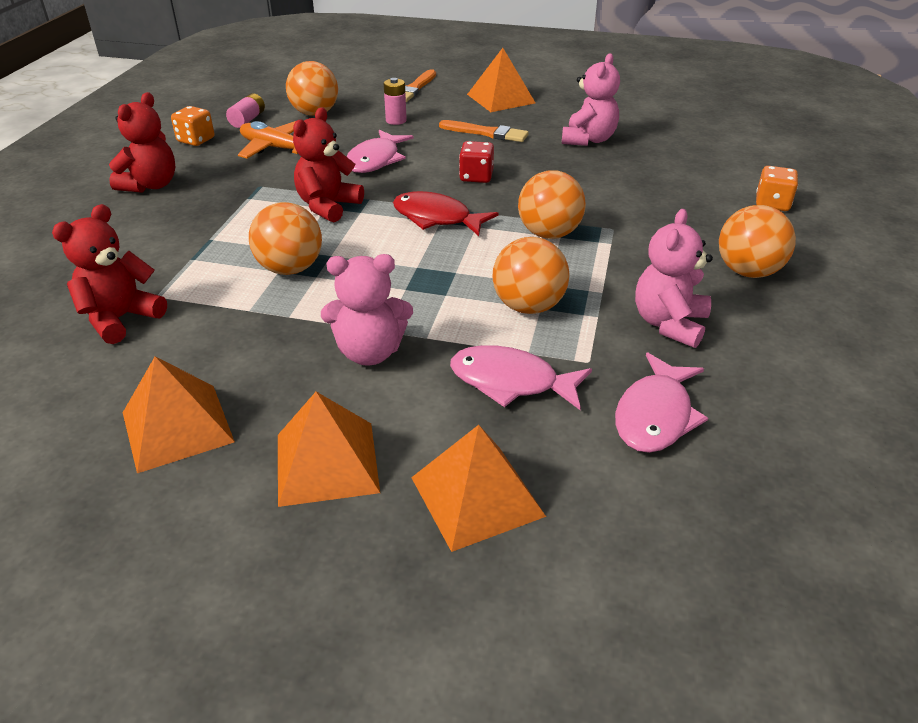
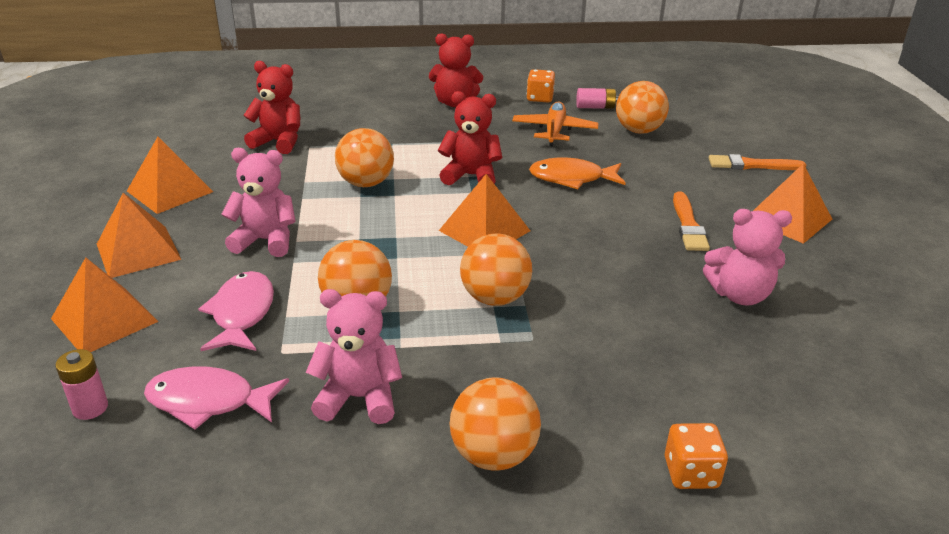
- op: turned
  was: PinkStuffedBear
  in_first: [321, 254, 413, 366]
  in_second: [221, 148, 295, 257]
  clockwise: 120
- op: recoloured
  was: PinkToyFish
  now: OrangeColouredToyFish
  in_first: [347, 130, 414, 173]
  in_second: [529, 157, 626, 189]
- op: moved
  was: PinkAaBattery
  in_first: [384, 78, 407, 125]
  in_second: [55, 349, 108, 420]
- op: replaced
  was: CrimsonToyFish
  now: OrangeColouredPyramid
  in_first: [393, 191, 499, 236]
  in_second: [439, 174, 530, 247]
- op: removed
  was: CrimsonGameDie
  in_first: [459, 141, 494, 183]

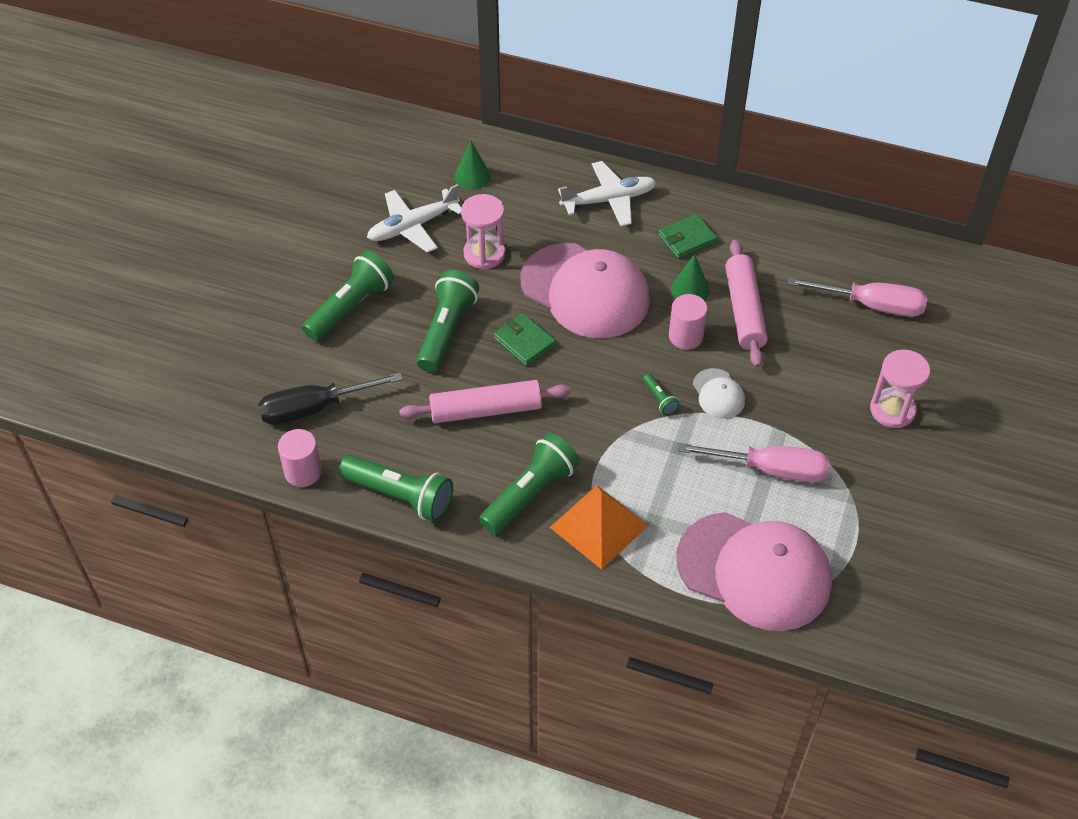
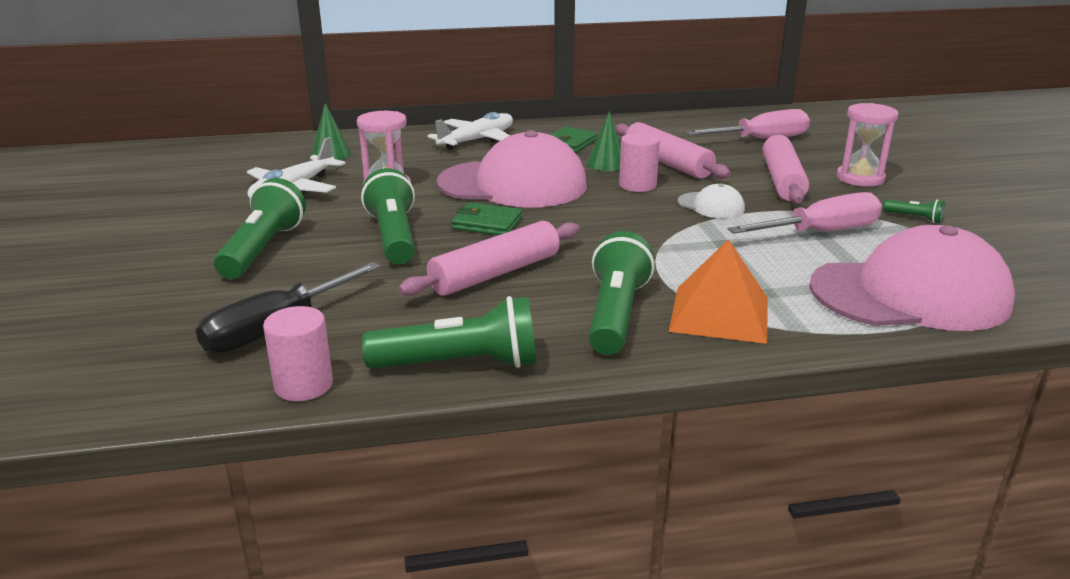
- op: moved
  was: LeafGreenPocketTorch
  in_first: [643, 373, 679, 415]
  in_second: [883, 199, 945, 223]
- op: added
  now: PinkPastryRoller
  in_second: [763, 134, 809, 204]

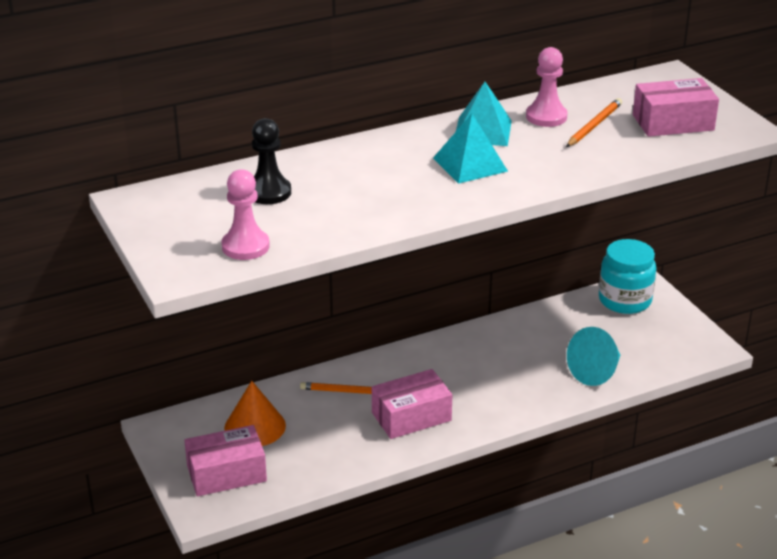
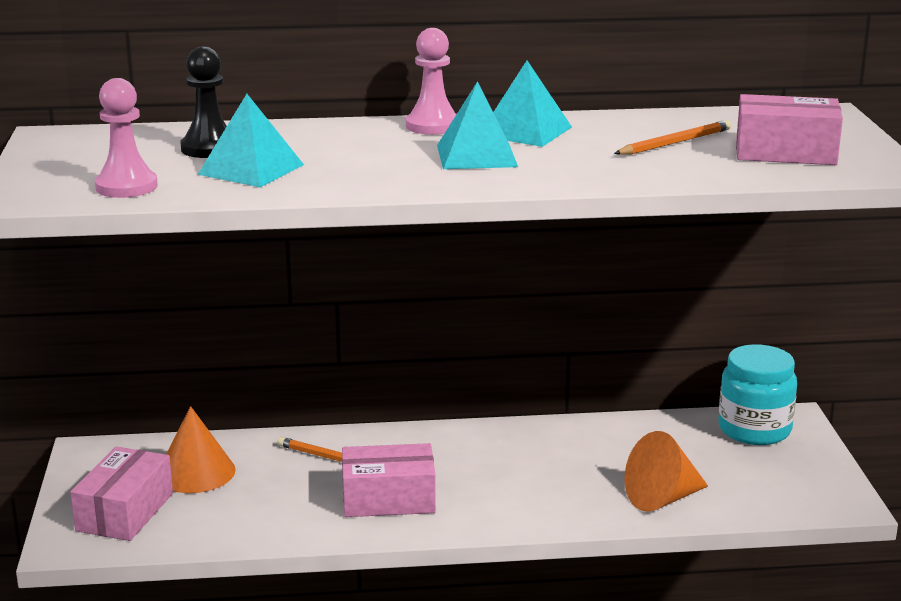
- op: turned
  was: PinkParcel
  in_first: [184, 425, 267, 496]
  in_second: [70, 446, 173, 541]
  clockwise: -75
- op: moved
  was: PinkPawn
  in_first: [526, 47, 568, 127]
  in_second: [406, 28, 456, 135]
- op: recoloured
  was: TurquoiseCone
  now: OrangeColouredCone
  in_first: [567, 327, 620, 386]
  in_second: [625, 431, 708, 512]
- op: added
  now: TurquoisePyramid
  in_second: [198, 94, 304, 187]

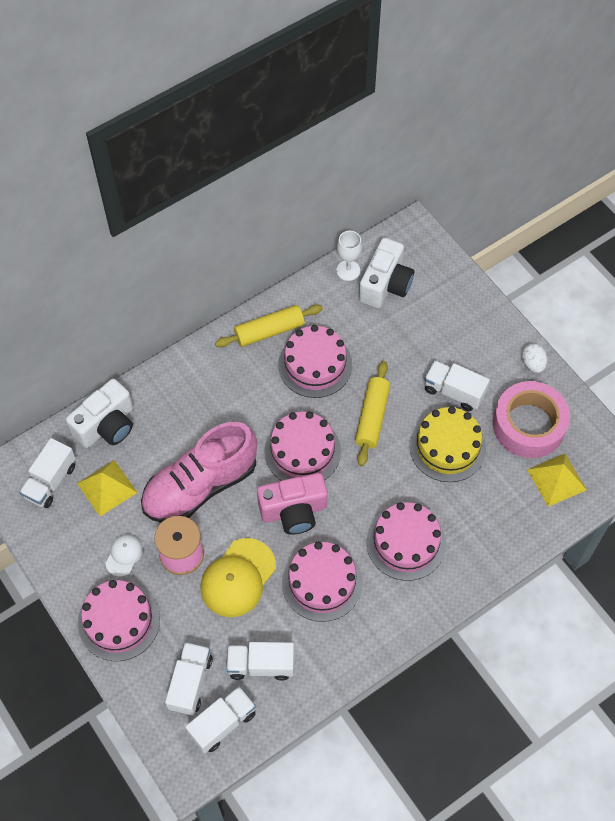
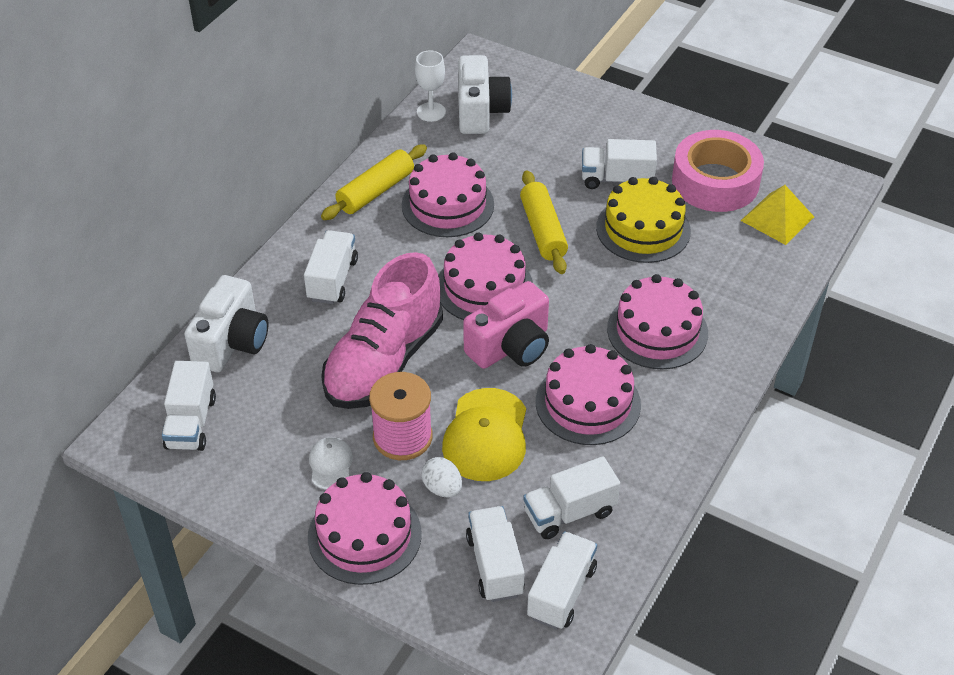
- op: removed
  was: YellowPyramid
  in_first: [77, 460, 138, 516]
- op: moved
  was: SnowWhiteToyEgg
  in_first: [522, 343, 547, 373]
  in_second: [421, 457, 462, 498]
- op: added
  now: SnowWhiteTruck
  in_second: [304, 230, 358, 304]

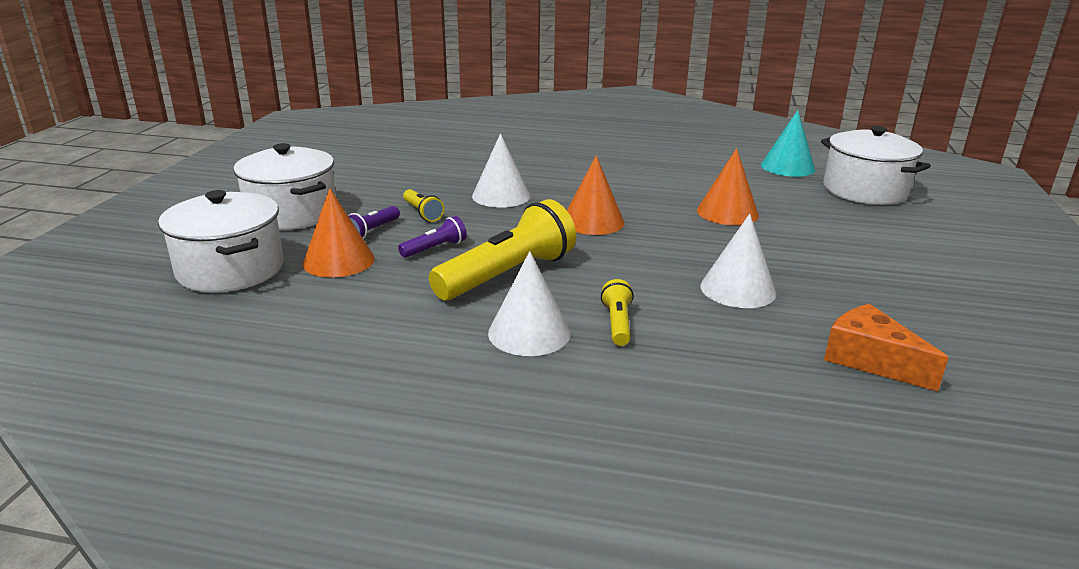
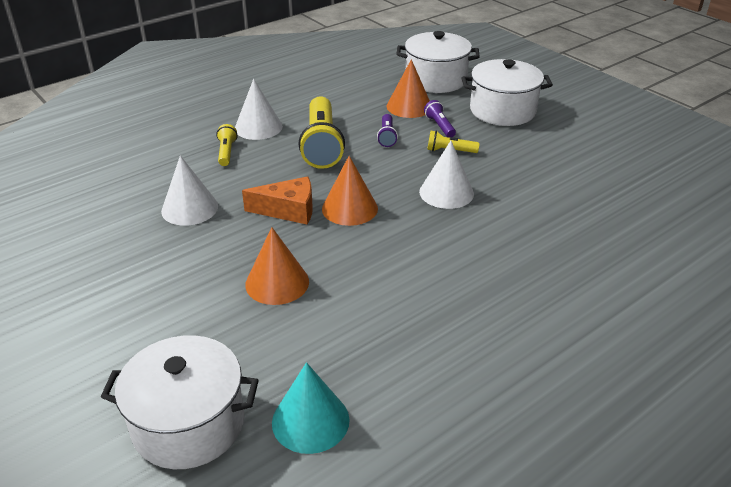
- op: turned
  was: YellowPocketTorch
  in_first: [601, 279, 634, 346]
  in_second: [216, 124, 238, 166]
  clockwise: -135
- op: moved
  was: OrangeColouredCheese
  in_first: [824, 304, 949, 392]
  in_second: [242, 176, 313, 224]

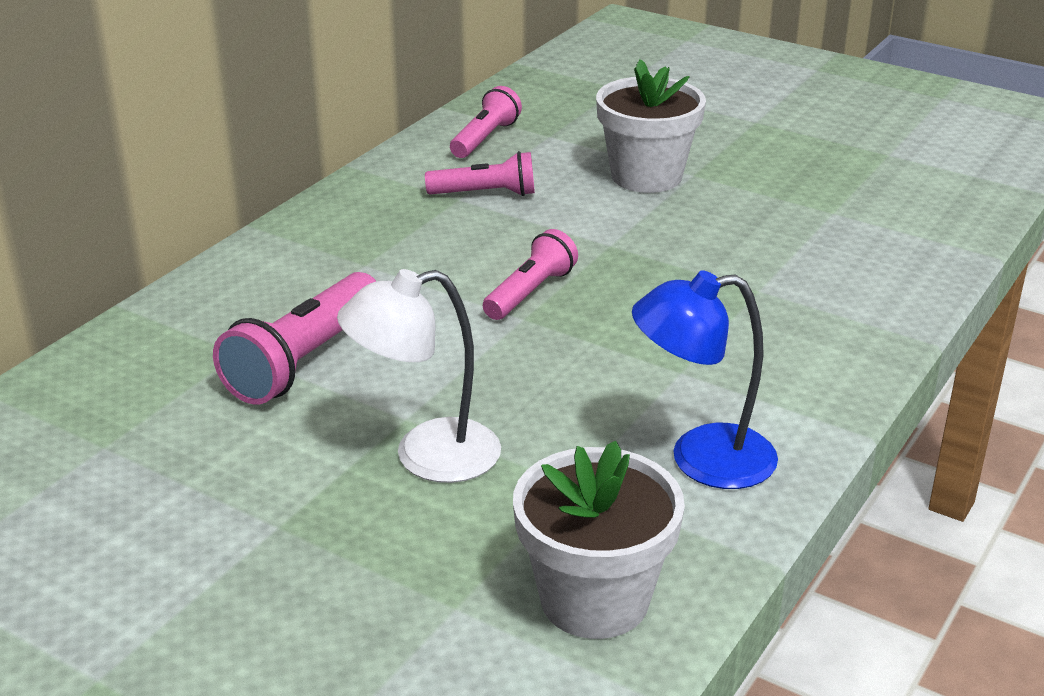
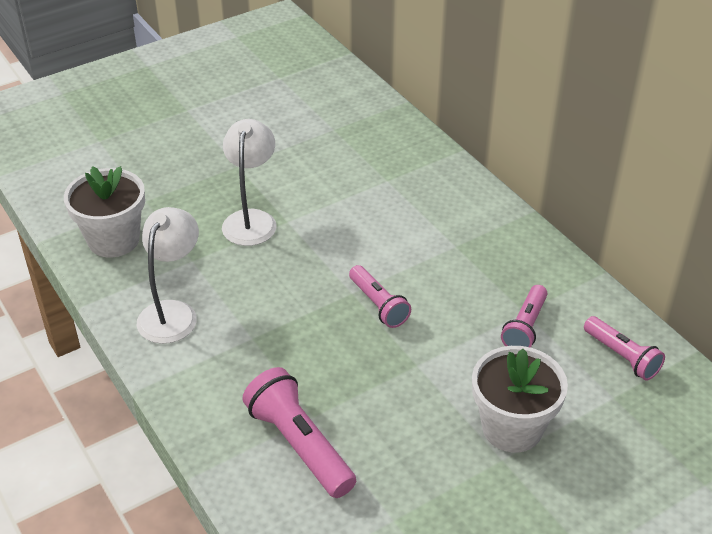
- op: moved
  was: PinkPocketTorch
  in_first: [213, 272, 376, 405]
  in_second: [242, 367, 356, 498]
- op: recoloured
  was: RoyalBlueLamp
  now: SnowWhiteLamp
  in_first: [632, 270, 778, 489]
  in_second: [136, 207, 199, 344]

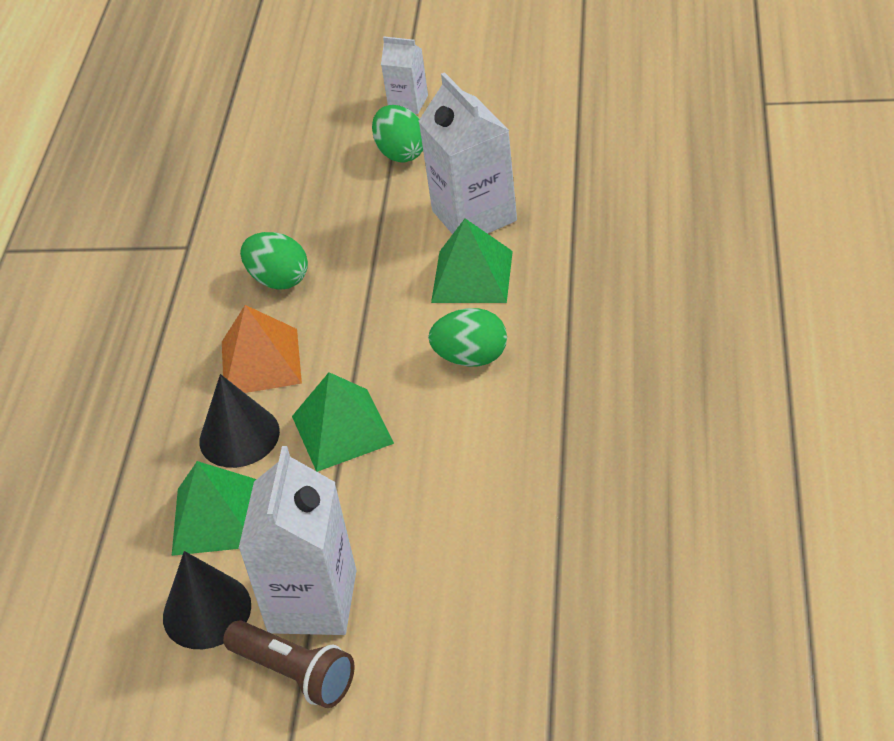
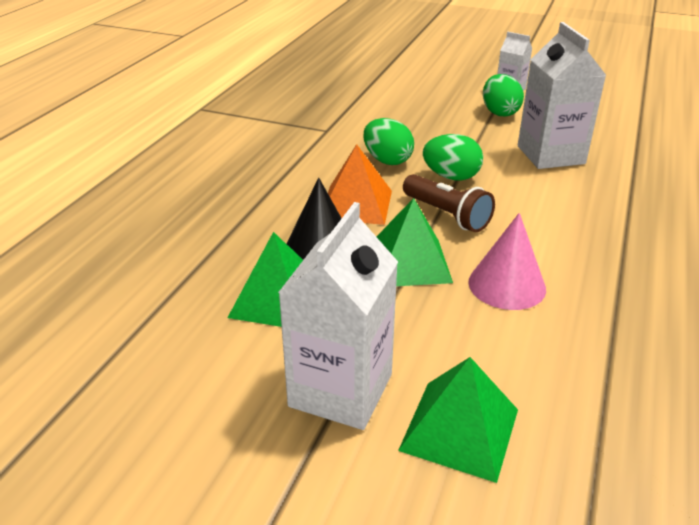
- op: removed
  was: EbonyCone
  in_first: [163, 551, 251, 649]
- op: moved
  was: DarkBrownPocketTorch
  in_first: [223, 620, 355, 708]
  in_second: [403, 174, 495, 232]
- op: moved
  was: LeafGreenToyEgg
  in_first: [428, 308, 507, 366]
  in_second: [423, 134, 483, 180]
- op: moved
  was: LeafGreenPyramid
  in_first: [431, 218, 513, 303]
  in_second: [398, 357, 518, 483]
- op: added
  now: PinkCone
  in_second: [468, 213, 546, 310]

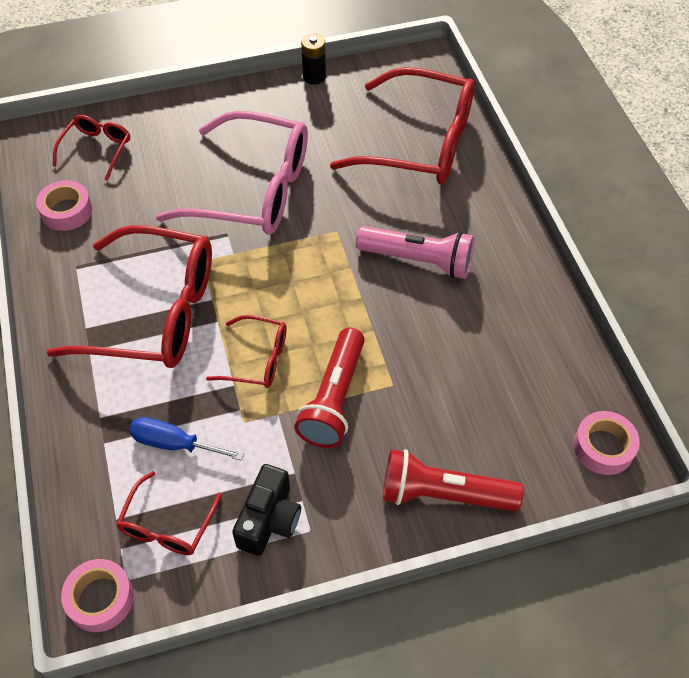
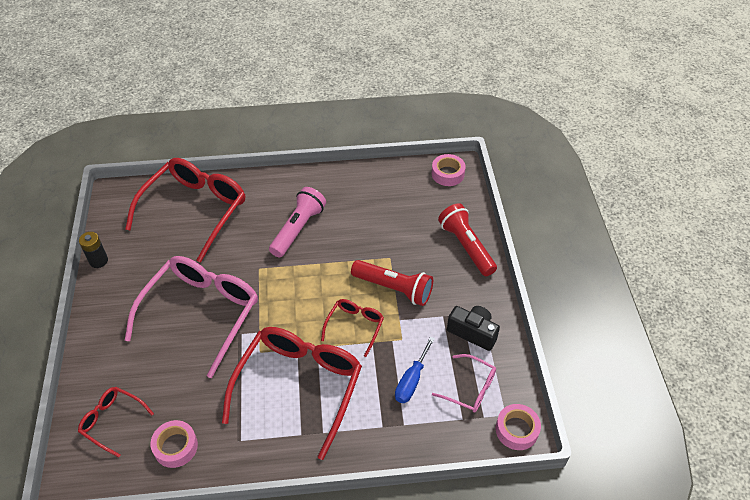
- op: recoloured
  was: CrimsonGlasses
  now: PinkGlasses
  in_first: [116, 471, 222, 555]
  in_second: [432, 354, 496, 412]
- op: turned
  was: CrimsonPocketTorch
  in_first: [383, 449, 524, 511]
  in_second: [438, 204, 497, 276]
  clockwise: 135

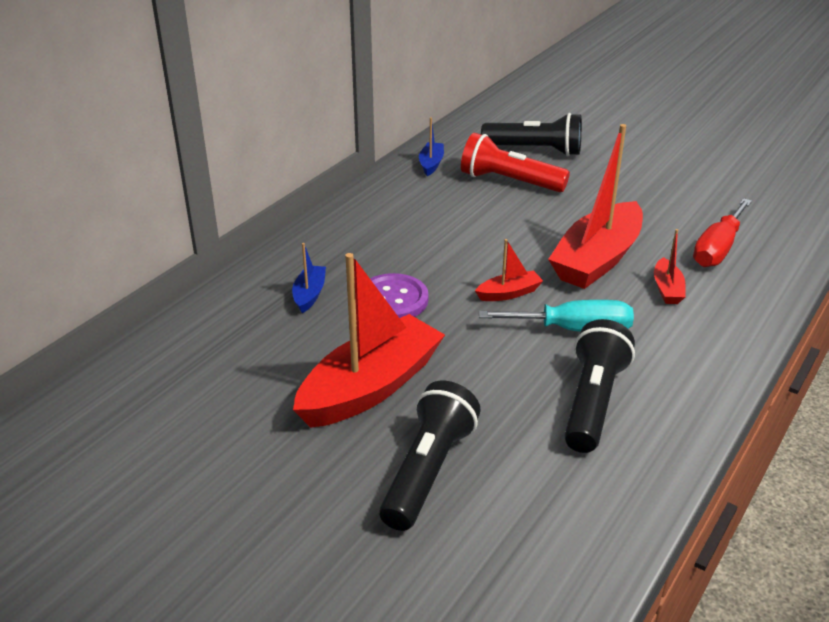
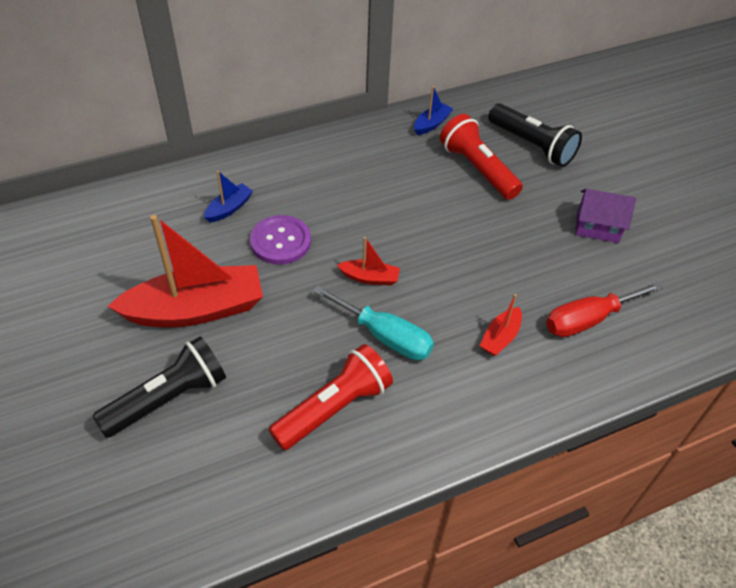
- op: removed
  was: CrimsonToyBoat
  in_first: [548, 124, 643, 289]
- op: recoloured
  was: EbonyPocketTorch
  now: CrimsonPocketTorch
  in_first: [564, 319, 635, 453]
  in_second: [269, 344, 393, 450]
- op: added
  now: VioletToyHouse
  in_second: [576, 189, 636, 243]

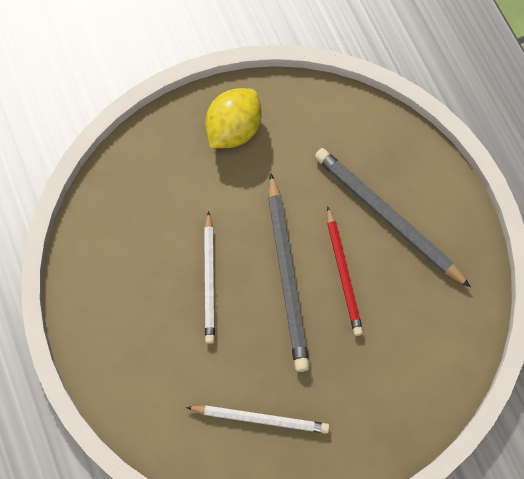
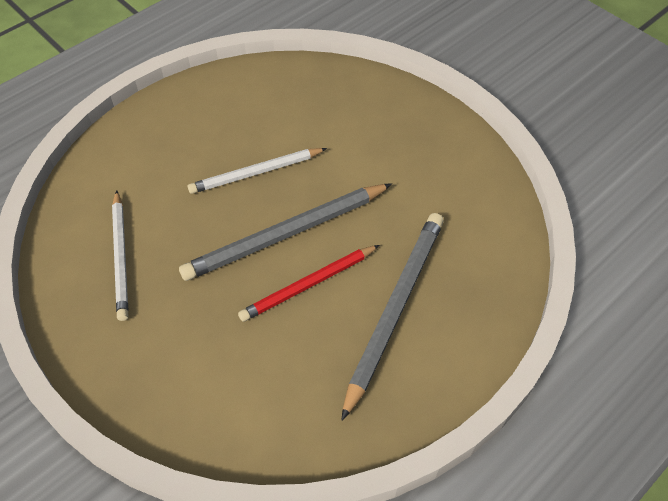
- op: removed
  was: YellowCitrusFruit
  in_first: [205, 88, 261, 148]

